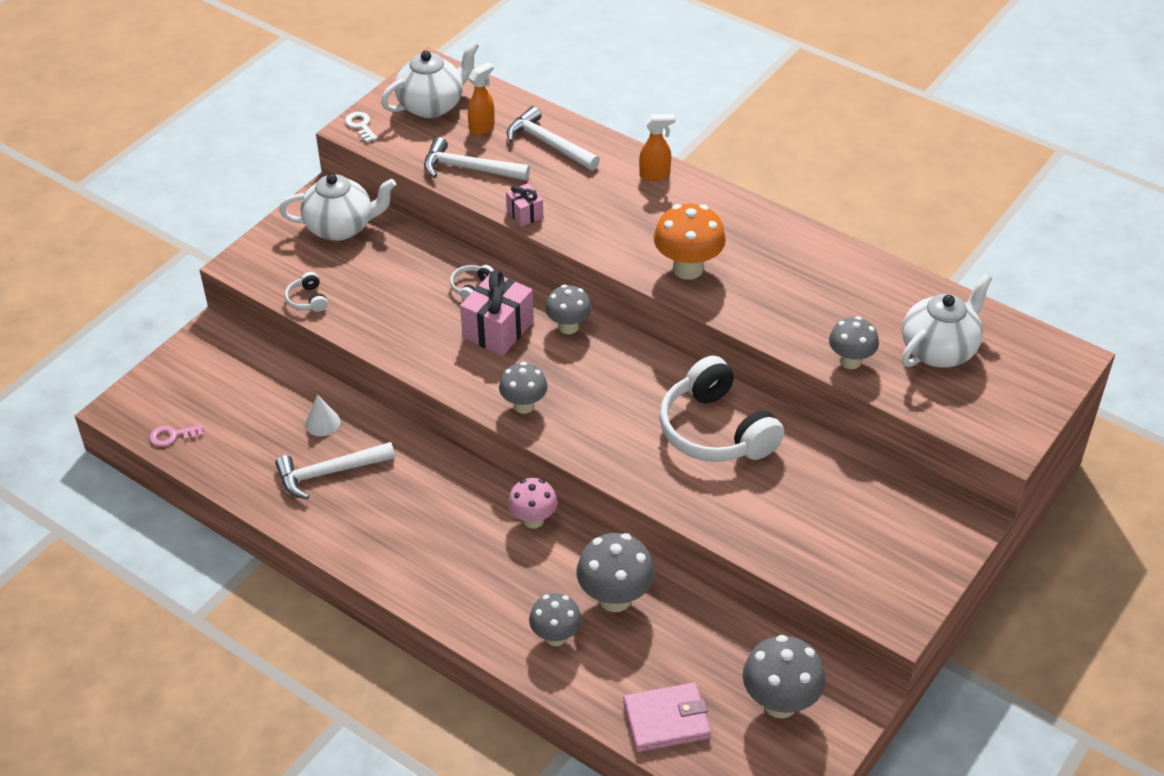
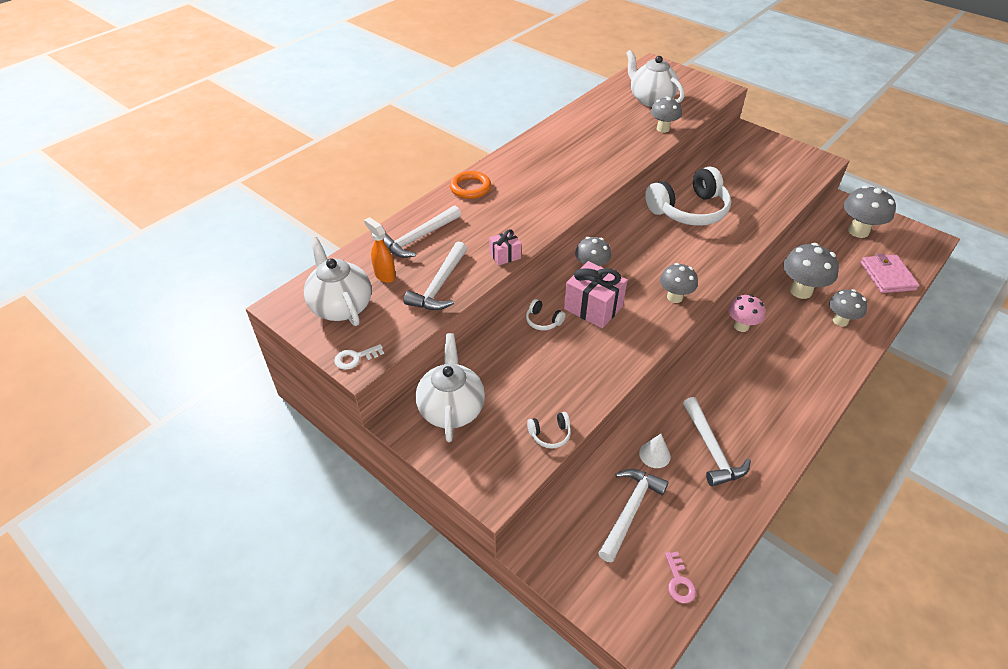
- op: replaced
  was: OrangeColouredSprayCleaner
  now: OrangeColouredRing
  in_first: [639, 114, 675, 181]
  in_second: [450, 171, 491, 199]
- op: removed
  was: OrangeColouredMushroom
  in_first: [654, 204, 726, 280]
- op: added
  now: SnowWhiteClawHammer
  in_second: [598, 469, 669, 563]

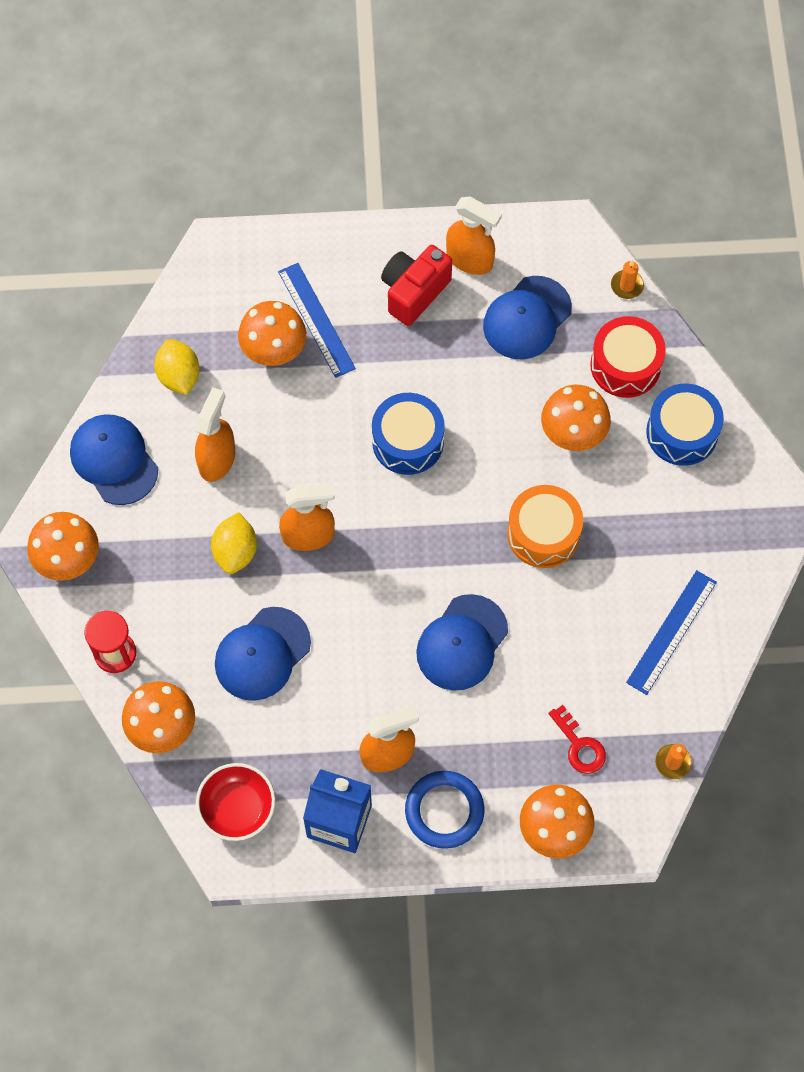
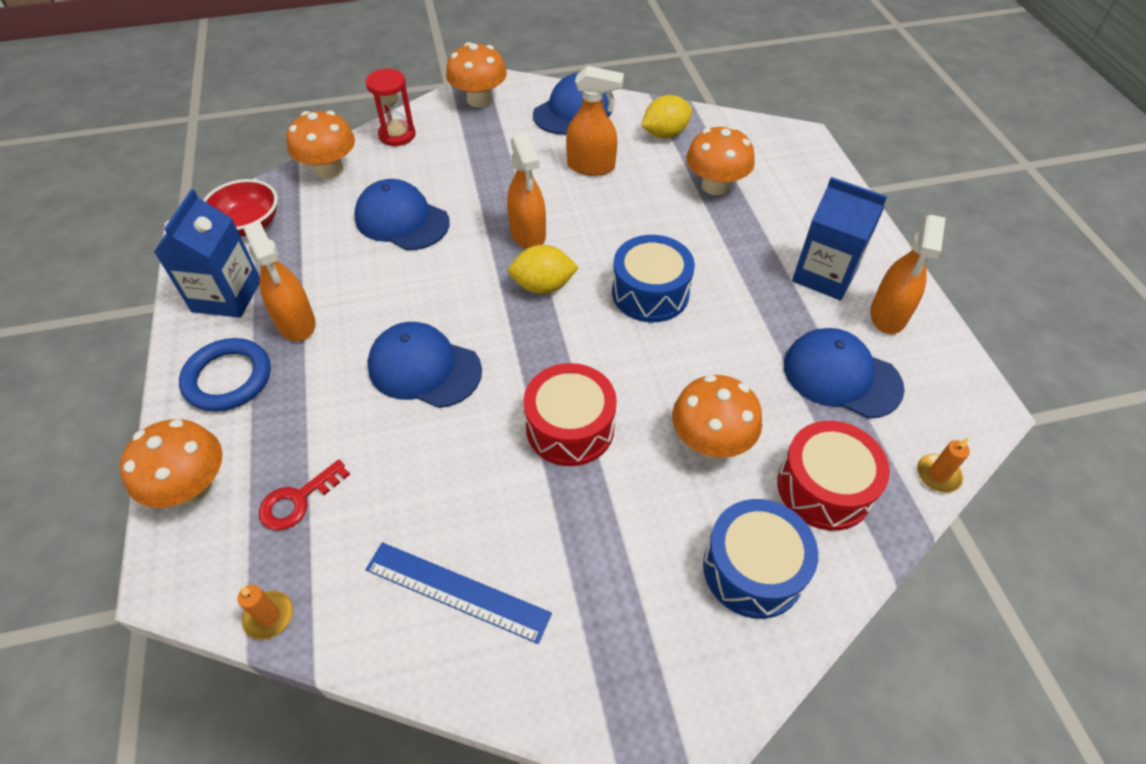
- op: moved
  was: YellowCitrusFruit
  in_first: [211, 512, 257, 574]
  in_second: [508, 245, 579, 294]
- op: removed
  was: RoyalBlueStraightedge
  in_first: [278, 263, 356, 378]
- op: replaced
  was: CrimsonCompactCamera
  now: RoyalBlueCarton
  in_first: [381, 245, 452, 326]
  in_second: [792, 177, 887, 300]
- op: recoloured
  was: OrangeColouredSnareDrum
  now: CrimsonSnareDrum
  in_first: [507, 485, 583, 568]
  in_second: [524, 363, 617, 466]

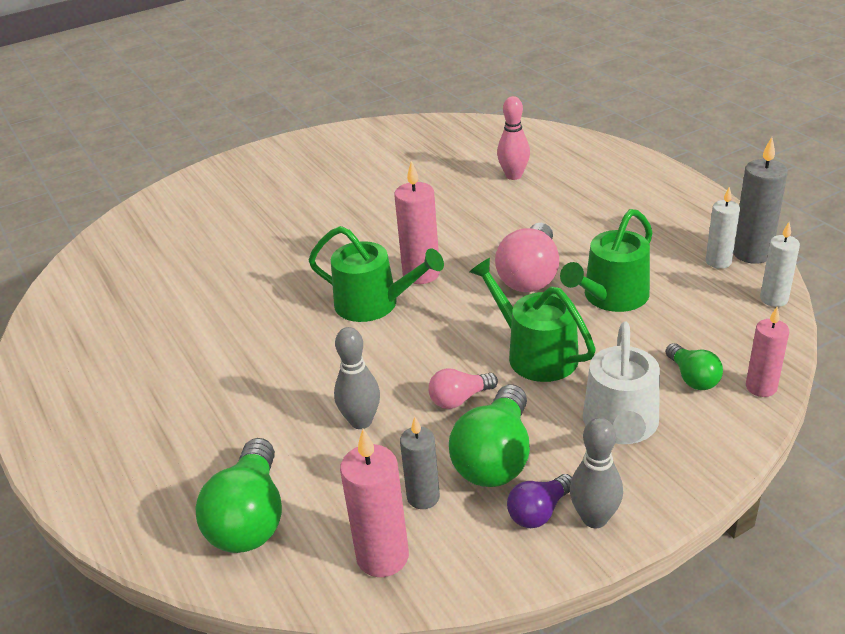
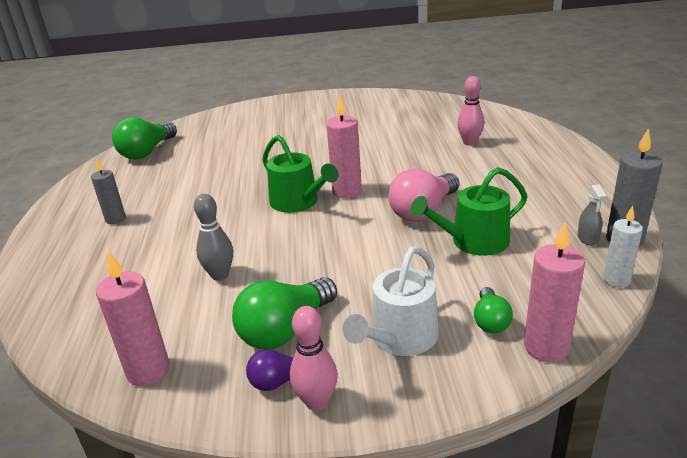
- op: moved
  was: LeafGreenLightBulb
  in_first: [195, 438, 282, 553]
  in_second: [112, 117, 177, 159]
- op: moved
  was: GreyCandle
  in_first: [400, 417, 440, 509]
  in_second: [91, 158, 126, 224]
- op: removed
  was: PinkLightBulb
  in_first: [428, 368, 498, 409]
- op: removed
  was: LeafGreenWateringCan
  in_first: [469, 258, 596, 382]
- op: recoloured
  was: GreySkittle
  now: PinkSkittle
  in_first: [570, 418, 623, 528]
  in_second: [290, 306, 338, 411]
- op: replaced
  was: SnowWhiteCandle
  now: GreySprayCleaner
  in_first: [706, 187, 740, 269]
  in_second: [578, 184, 607, 246]
- op: resized
  was: PinkCandle
  in_first: [746, 307, 789, 397]
  in_second: [524, 222, 585, 362]
  ratio: 1.51

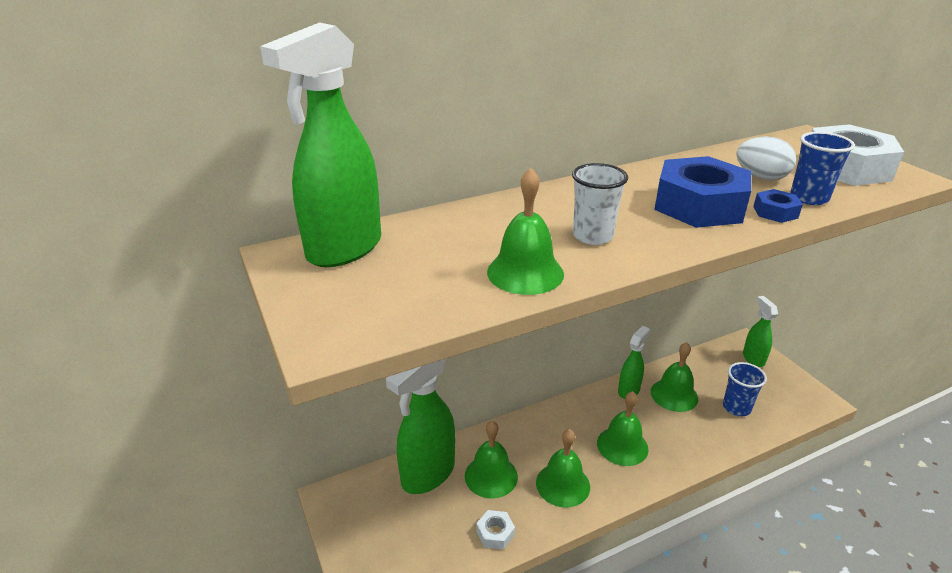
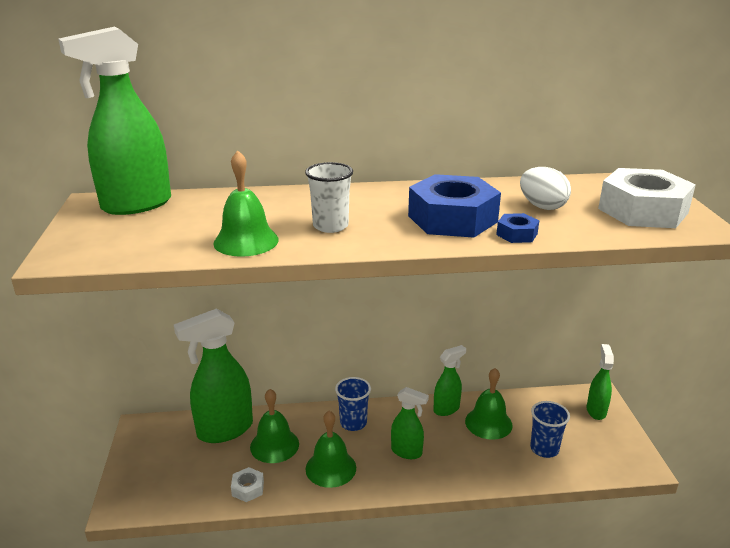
- op: replaced
  was: LeafGreenHandBell
  now: LeafGreenSprayCleaner
  in_first: [597, 391, 648, 466]
  in_second: [391, 387, 429, 459]
- op: moved
  was: RoyalBlueBeaker
  in_first: [790, 132, 855, 205]
  in_second: [335, 377, 371, 431]

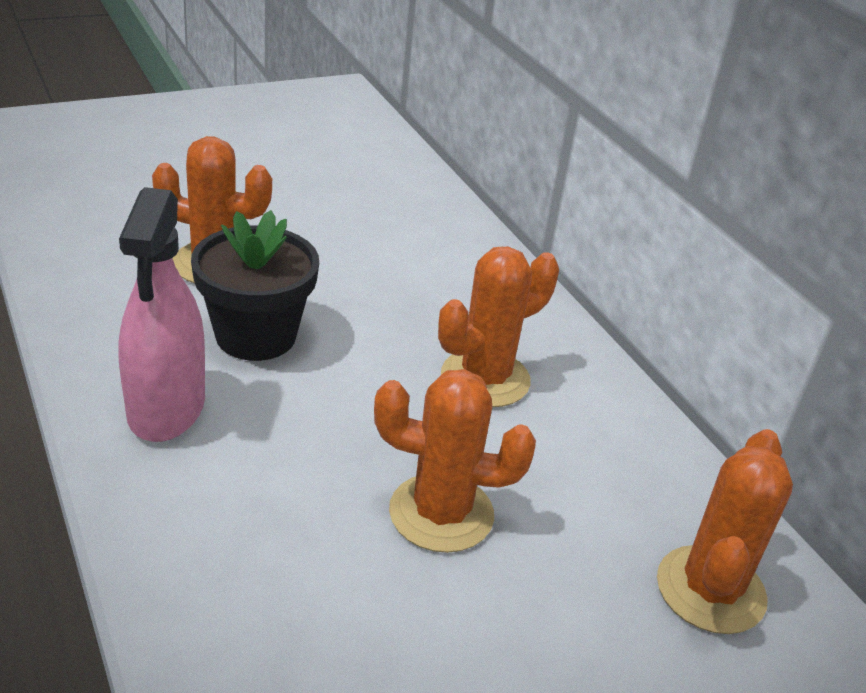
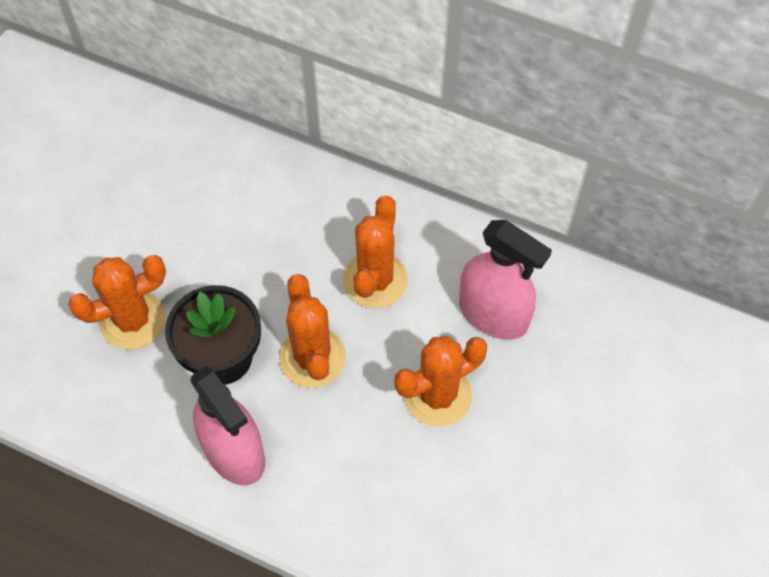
- op: moved
  was: OrangeColouredCactus
  in_first: [657, 429, 793, 634]
  in_second: [279, 274, 346, 388]
- op: added
  now: PinkSprayCleaner
  in_second: [459, 220, 552, 340]

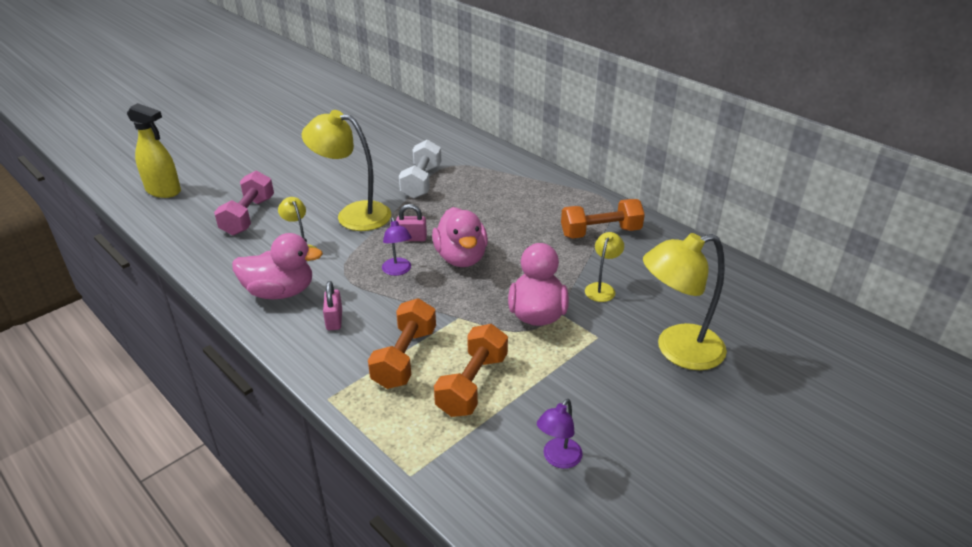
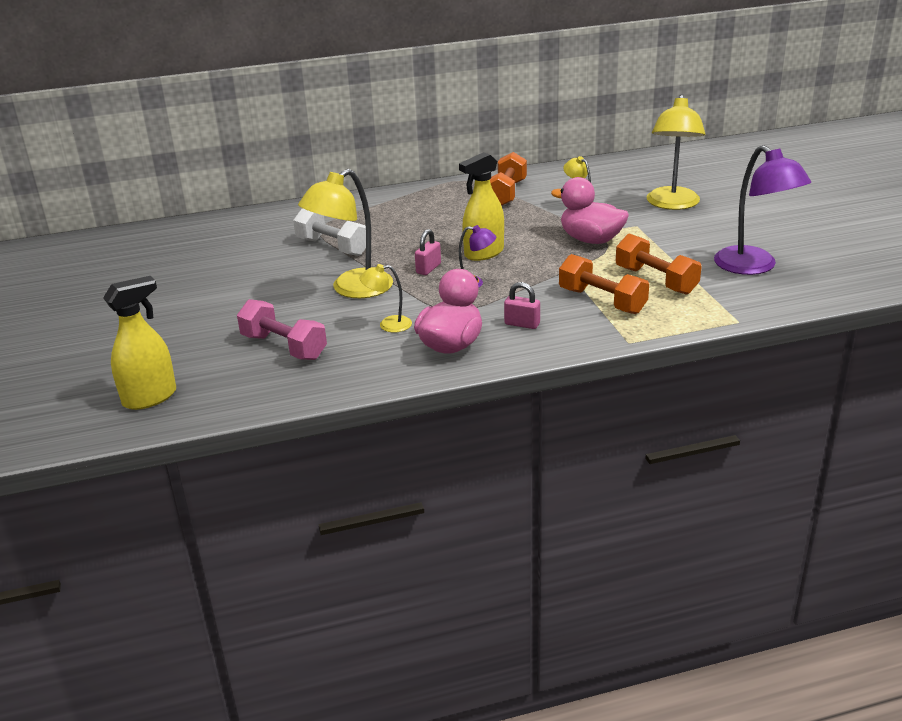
- op: replaced
  was: PinkToyDuck
  now: YellowSprayCleaner
  in_first: [432, 207, 488, 267]
  in_second: [459, 152, 504, 261]
- op: resized
  was: VioletLamp
  in_first: [537, 399, 583, 469]
  in_second: [714, 145, 811, 275]
  ratio: 2.0

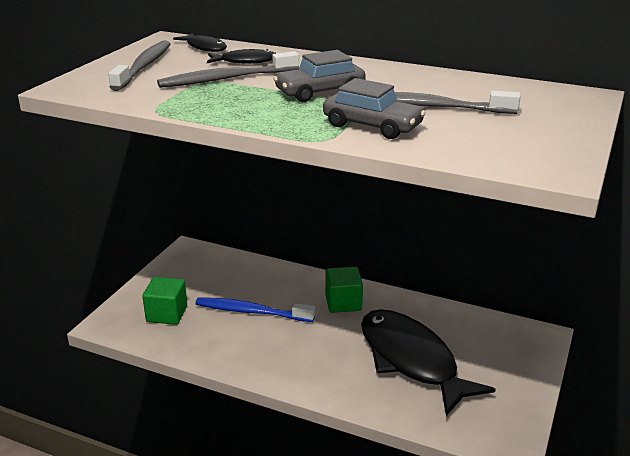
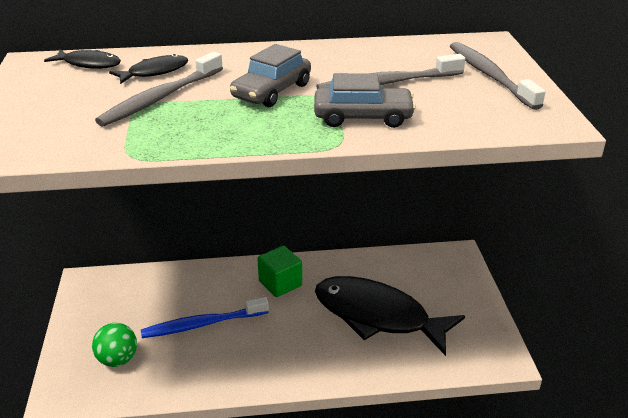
- op: moved
  was: GreyToothbrush
  in_first: [108, 40, 170, 91]
  in_second: [450, 42, 546, 110]
- op: replaced
  was: LeafGreenBlock
  now: LeafGreenSphere
  in_first: [142, 277, 187, 325]
  in_second: [92, 323, 137, 367]

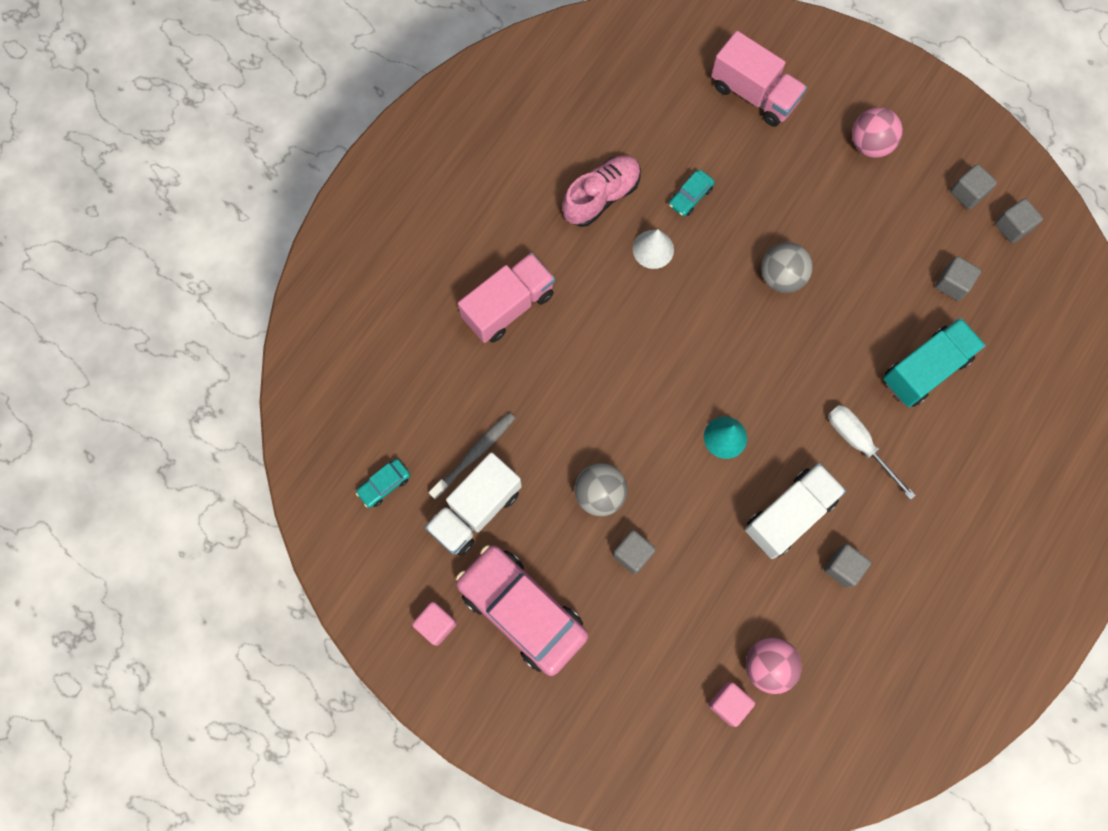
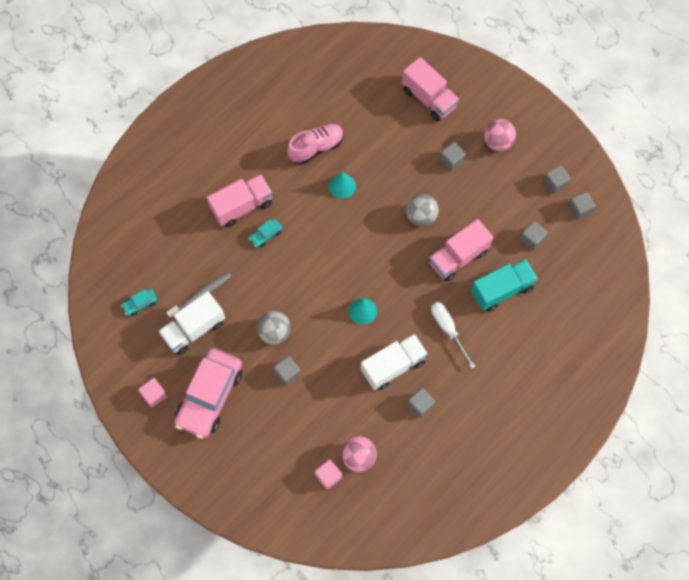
- op: turned
  was: PinkAutomobile
  in_first: [456, 545, 588, 676]
  in_second: [174, 348, 242, 439]
  clockwise: -120
- op: recoloured
  was: SnowWhiteCone
  now: TurquoiseCone
  in_first: [633, 229, 674, 269]
  in_second: [329, 172, 356, 199]
- op: moved
  was: TurquoiseAutomobile
  in_first: [669, 170, 715, 217]
  in_second: [249, 218, 283, 248]
- op: added
  now: PinkTruck
  in_second: [429, 219, 494, 281]
- op: added
  now: GreyBlock
  in_second: [440, 142, 466, 171]

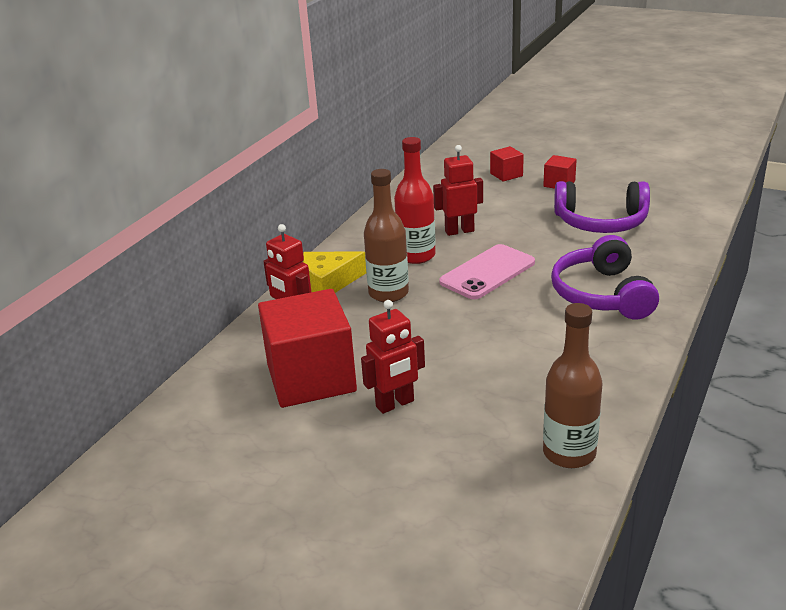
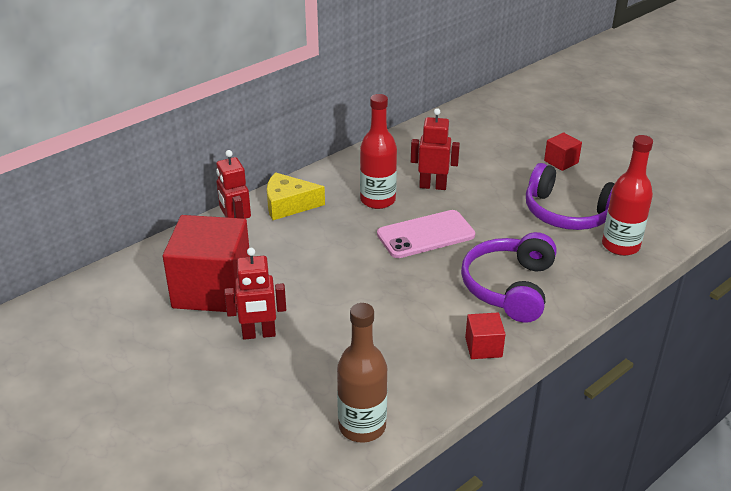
- op: removed
  was: DarkBrownDrinkBottle
  in_first: [364, 169, 409, 302]
- op: moved
  was: CrimsonBlock
  in_first: [490, 146, 524, 182]
  in_second: [465, 313, 505, 359]
- op: added
  now: CrimsonDrinkBottle
  in_second: [602, 135, 653, 256]

